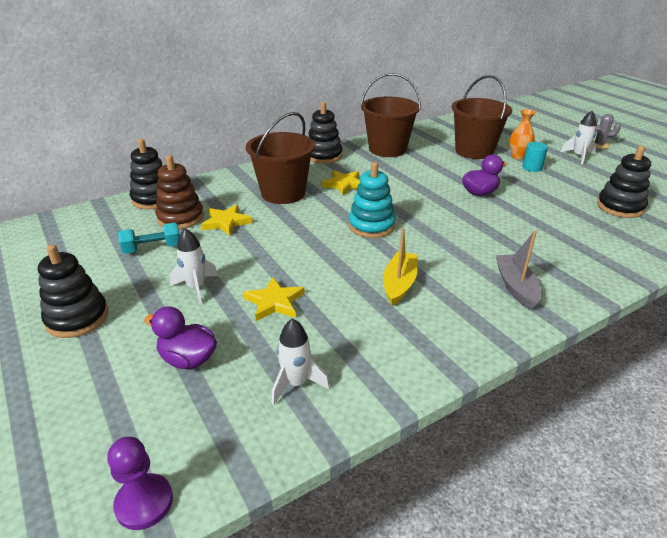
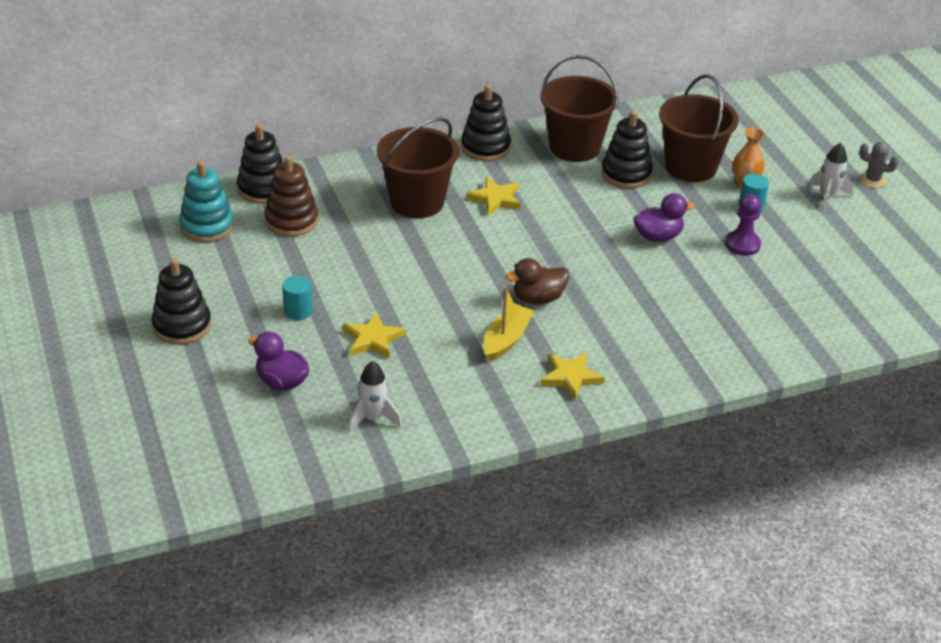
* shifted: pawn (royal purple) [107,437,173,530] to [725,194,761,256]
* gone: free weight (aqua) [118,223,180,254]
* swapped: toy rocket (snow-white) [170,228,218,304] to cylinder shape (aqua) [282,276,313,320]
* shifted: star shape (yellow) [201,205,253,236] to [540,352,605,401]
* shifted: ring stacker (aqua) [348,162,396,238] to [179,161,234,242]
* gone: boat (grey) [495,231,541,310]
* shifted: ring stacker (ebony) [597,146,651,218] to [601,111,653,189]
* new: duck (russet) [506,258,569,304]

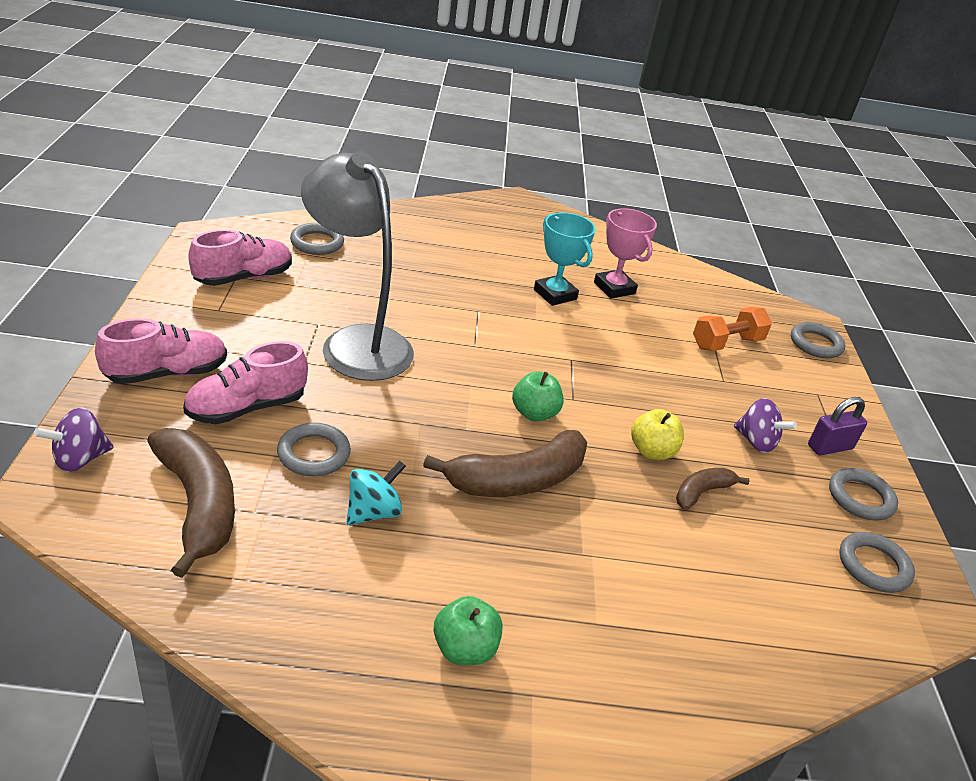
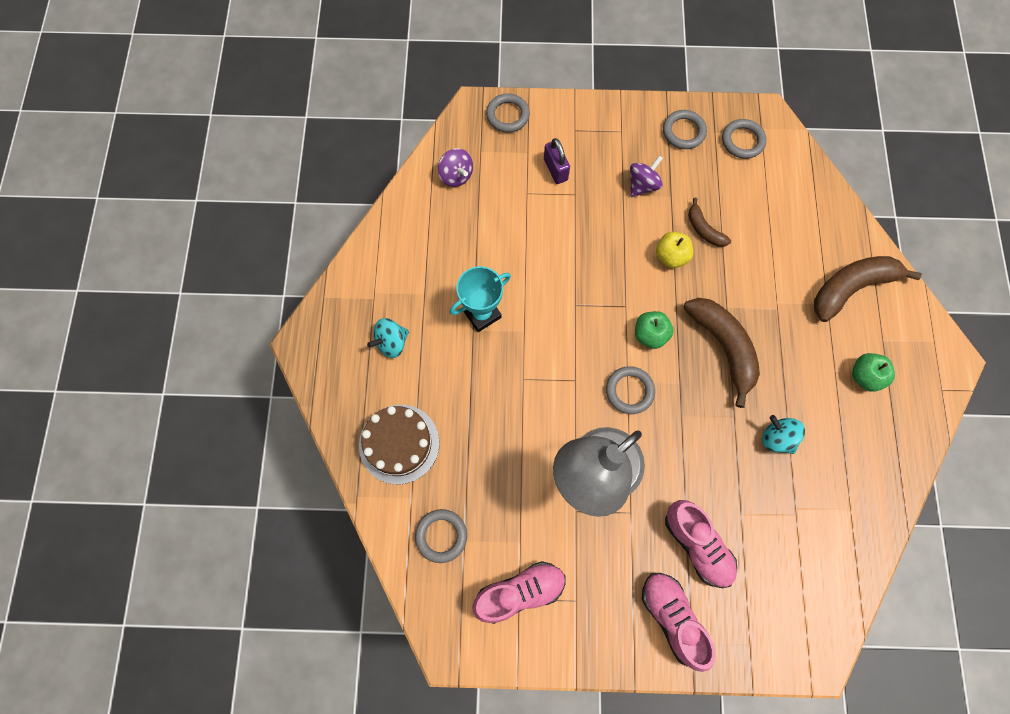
* shifted: spinning top (royal purple) [34,407,114,472] to [438,148,473,187]
* shifted: toy banana (russet) [147,428,235,578] to [814,256,922,322]
* rotated: shoe (pink) [188,229,292,286] = [472,561,566,624] 105 degrees clockwise
* shifted: torus (grey) [277,423,351,476] to [606,366,655,414]
* gone: trophy (pink) [594,208,657,299]
* gone: free weight (orange) [693,307,772,351]
* shifted: padlock (royal purple) [808,397,867,455] to [544,138,570,184]
* new: cake (russet) [359,405,439,484]
* new: spinning top (aqua) [367,318,409,358]

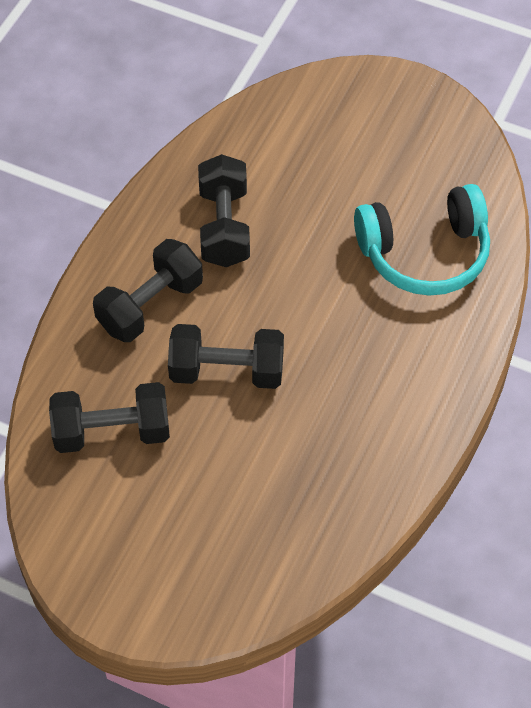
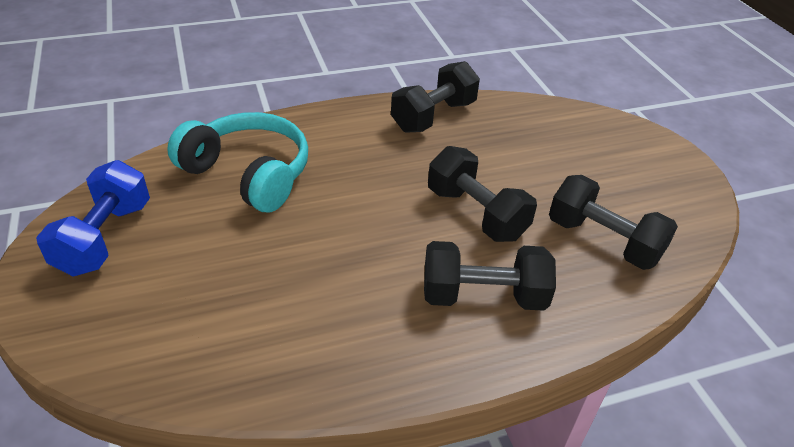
* shifted: free weight (ebony) [198,154,250,267] to [391,61,480,133]
* new: free weight (blue) [36,160,150,276]

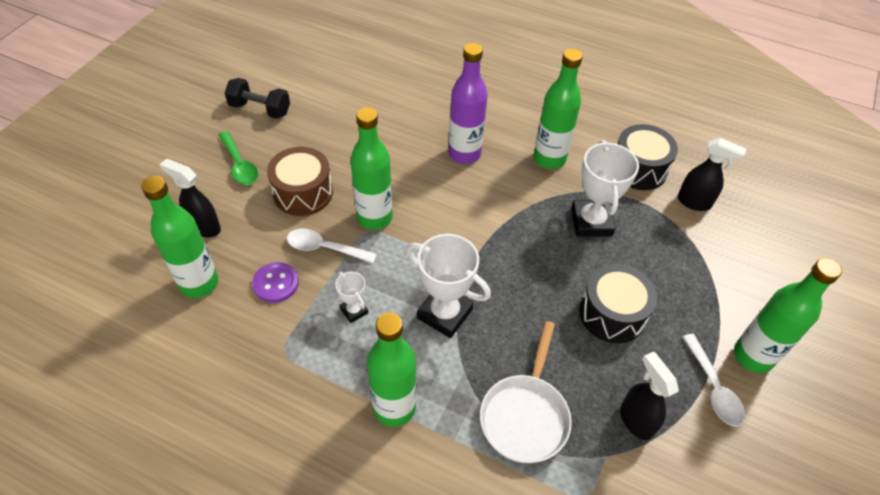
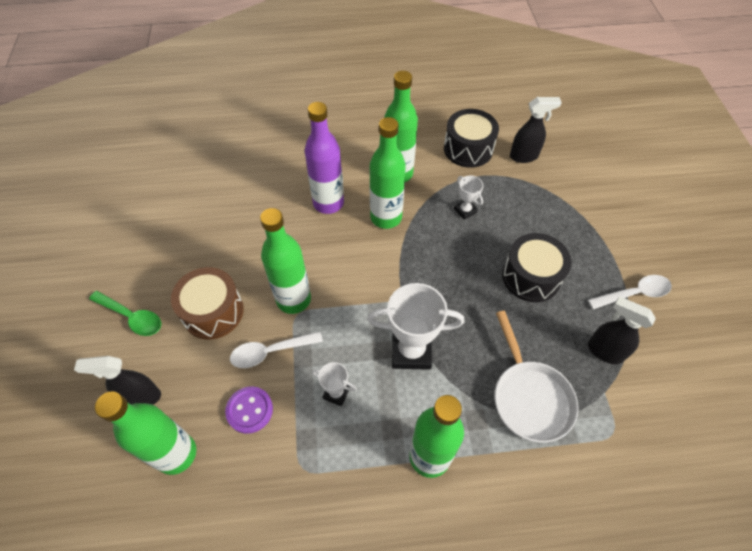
* gone: free weight (ebony) [225,78,290,119]
* scaled: trophy (snow-white) [571,140,639,237] = [454,175,483,220] x0.51
* rotated: tablespoon (snow-white) [683,334,746,426] = [588,275,672,309] 60 degrees counterclockwise
* shifted: flask (green) [734,258,842,373] to [370,117,406,229]

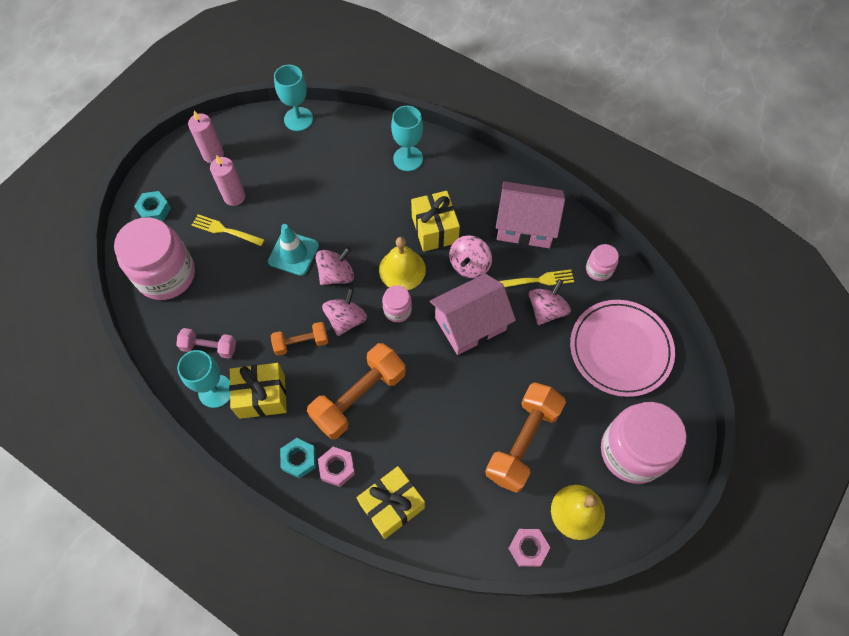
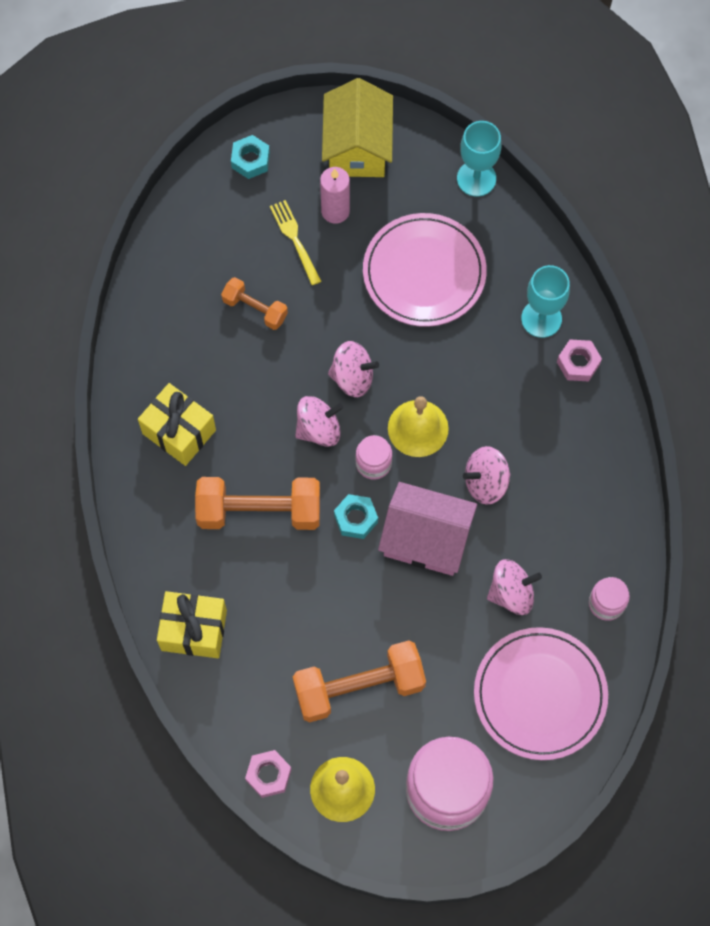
* gone: jam jar (pink) [114,217,195,300]
* gone: free weight (pink) [176,328,236,359]
* gone: goblet (aqua) [177,350,230,408]
* swapped: wax candle (pink) [188,111,224,163] to toy house (yellow) [322,78,393,177]
* gone: road cone (aqua) [268,224,319,276]
* shifted: free weight (orange) [271,322,328,356] to [221,277,288,330]
* shifted: hexagon nut (aqua) [280,438,316,479] to [334,494,378,539]
* shifted: hexagon nut (pink) [318,447,355,487] to [557,340,602,381]
* gone: present (yellow) [411,191,460,252]
* gone: toy house (pink) [496,181,565,248]
* gone: dinner fork (yellow) [499,270,574,287]
* new: dinner plate (pink) [363,213,487,327]

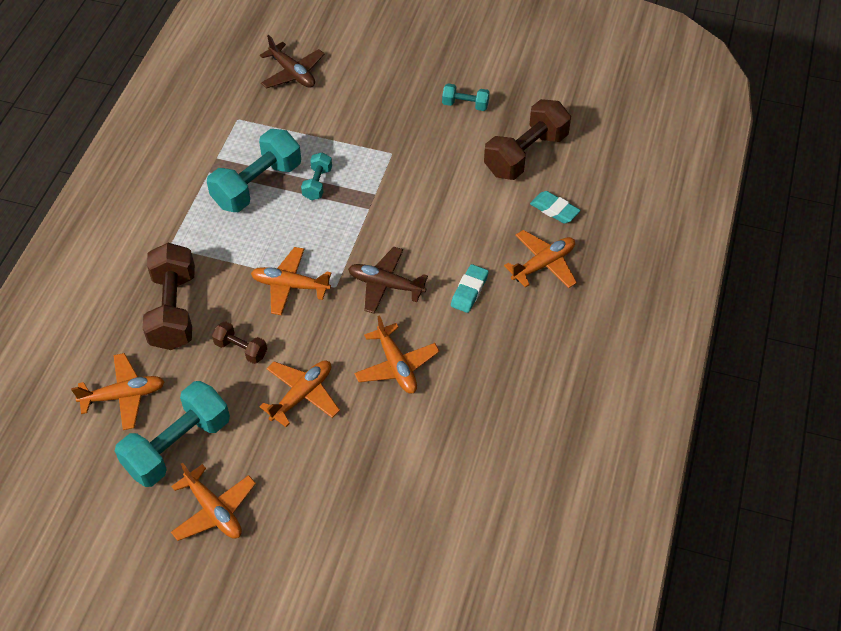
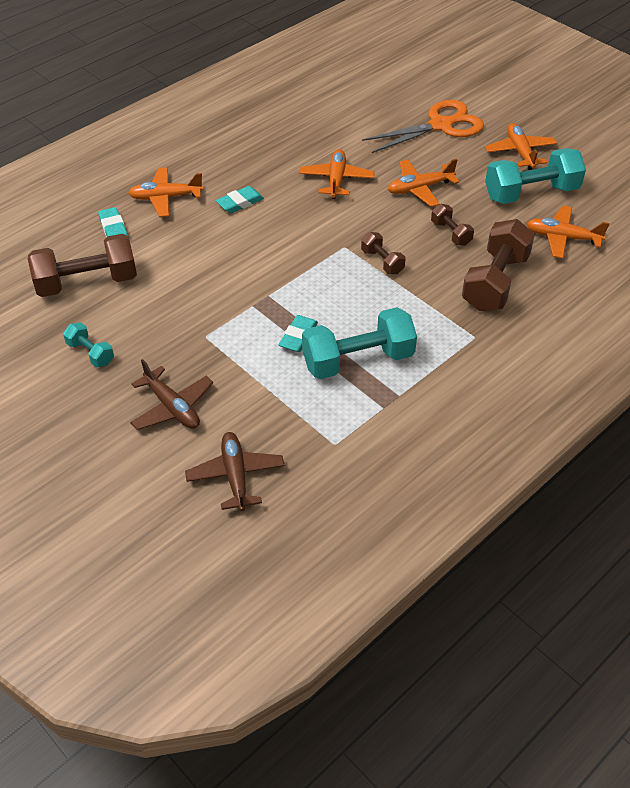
* swapped: aeroplane (orange) [251,247,331,315] to free weight (russet) [361,232,406,274]
* swapped: free weight (aqua) [301,153,332,200] to pencil eraser (aqua) [279,315,318,352]
* shifted: aeroplane (russet) [348,247,428,314] to [130,359,213,430]
* new: pair of scissors (orange) [362,100,484,153]

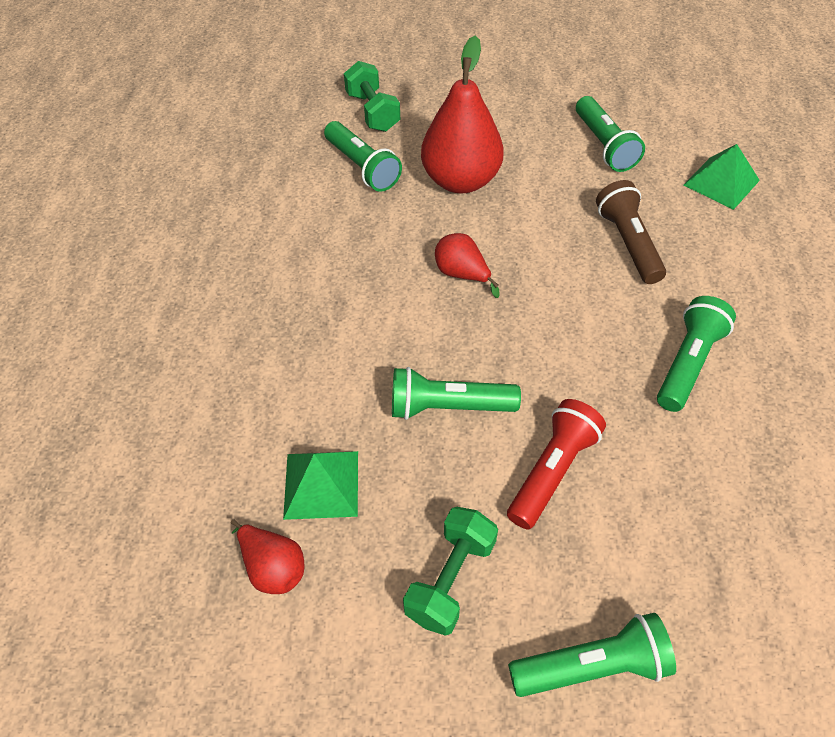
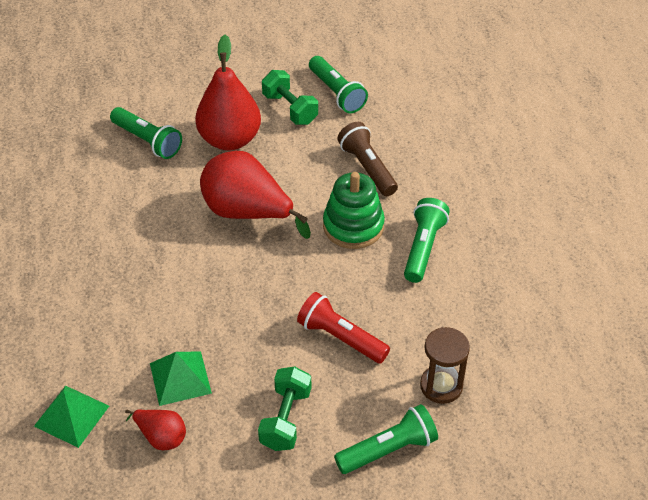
* shifted: free weight (green) [344,61,400,132] to [262,70,318,125]
* gone: pocket torch (green) [392,367,521,420]
* scaled: pear (crimson) [435,233,500,298] = [200,151,311,239] x1.99
* rotated: pocket torch (crimson) [507,399,606,529] = [297,292,390,364] 75 degrees counterclockwise
* shifted: pyramid (green) [684,144,760,210] to [34,386,109,448]
* new: ring stacker (green) [323,172,385,249]
* new: sandglass (russet) [420,327,470,404]

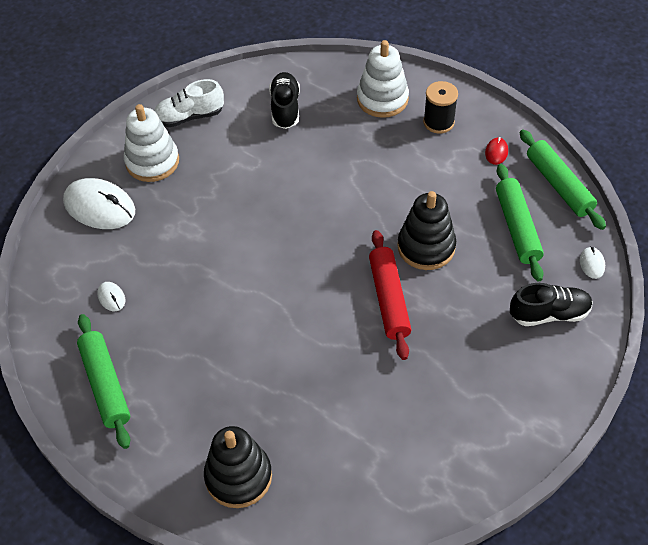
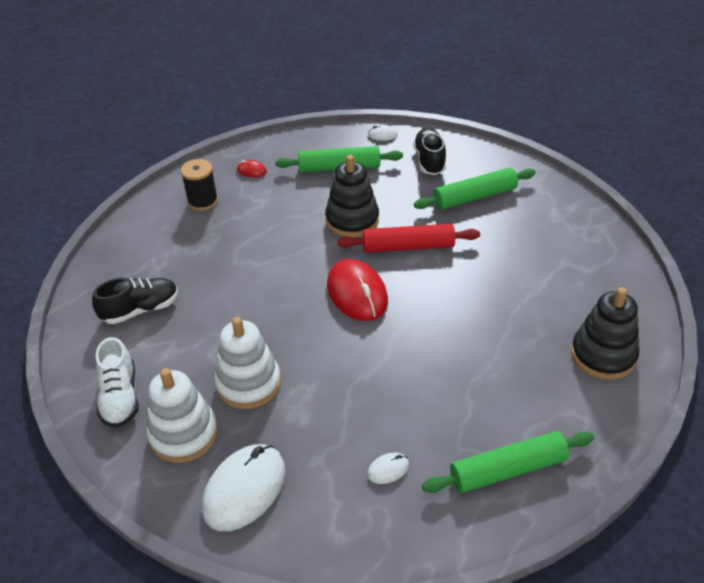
* rotated: shoe (ebony) [269,72,300,129] = [92,278,178,324] 150 degrees clockwise
* shifted: ring stacker (snow-white) [357,40,409,118] to [214,317,281,409]
* shifted: rolling pin (green) [520,130,606,230] to [414,168,536,210]
* new: mouse (crimson) [327,259,388,321]

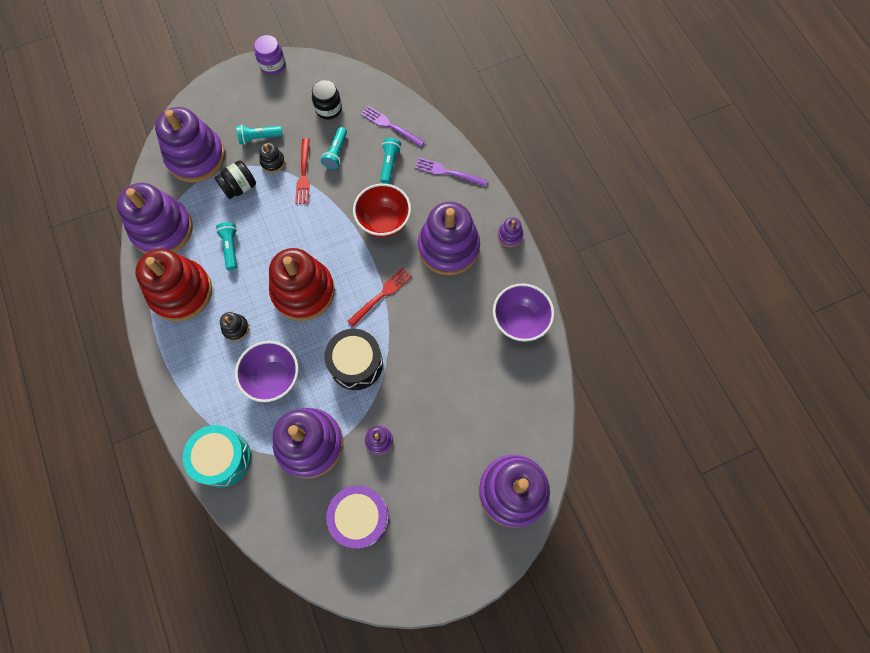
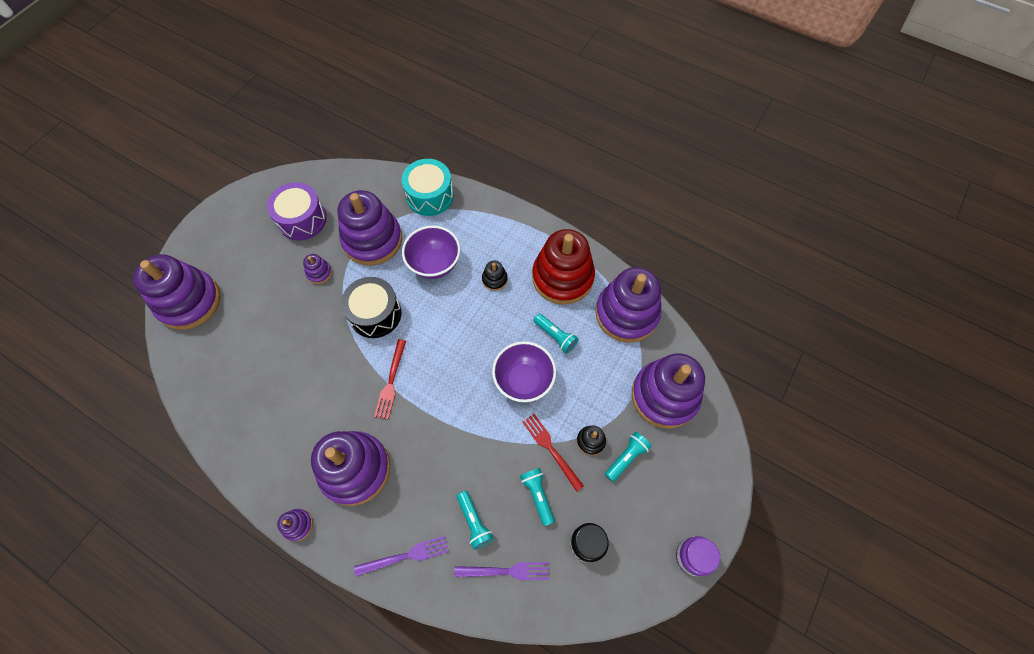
* gone: jam jar (ebony) [215,160,256,199]
* gone: ring stacker (crimson) [269,248,335,321]
* gone: deep dish (crimson) [353,183,411,238]
* shifted: deep dish (royal purple) [493,283,554,342] to [492,341,556,402]

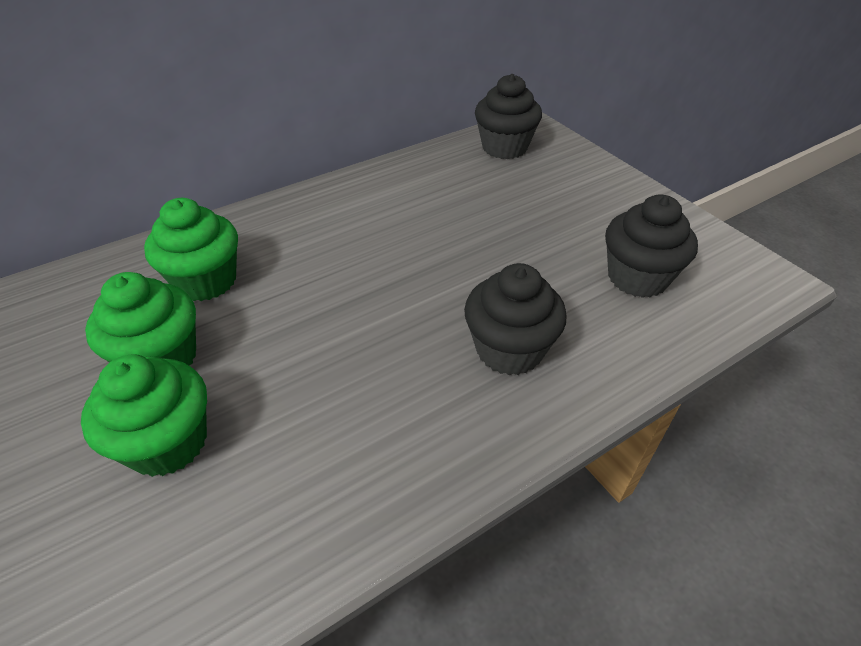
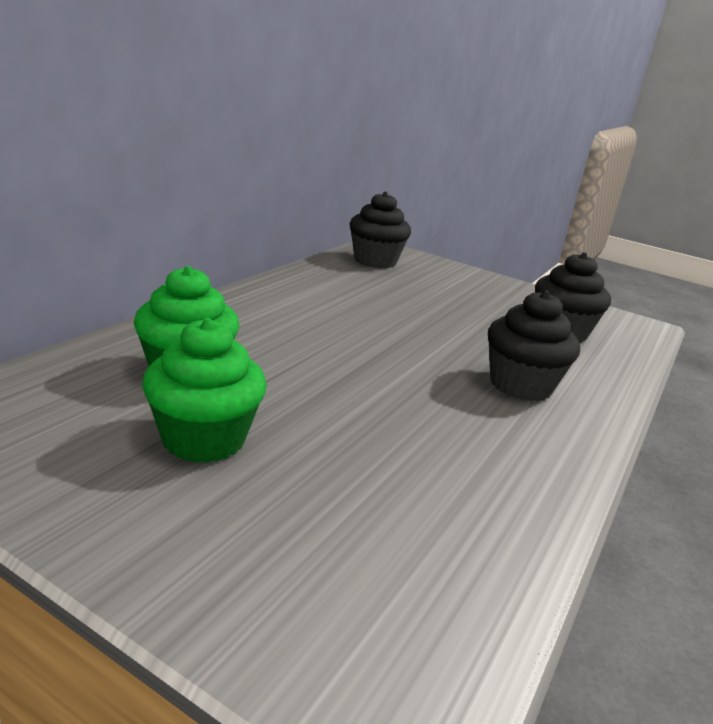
* gone: muffin (green) [81,354,207,477]

